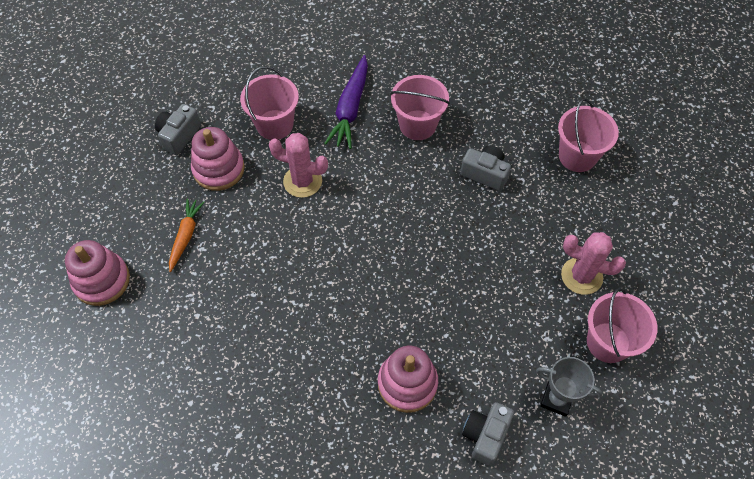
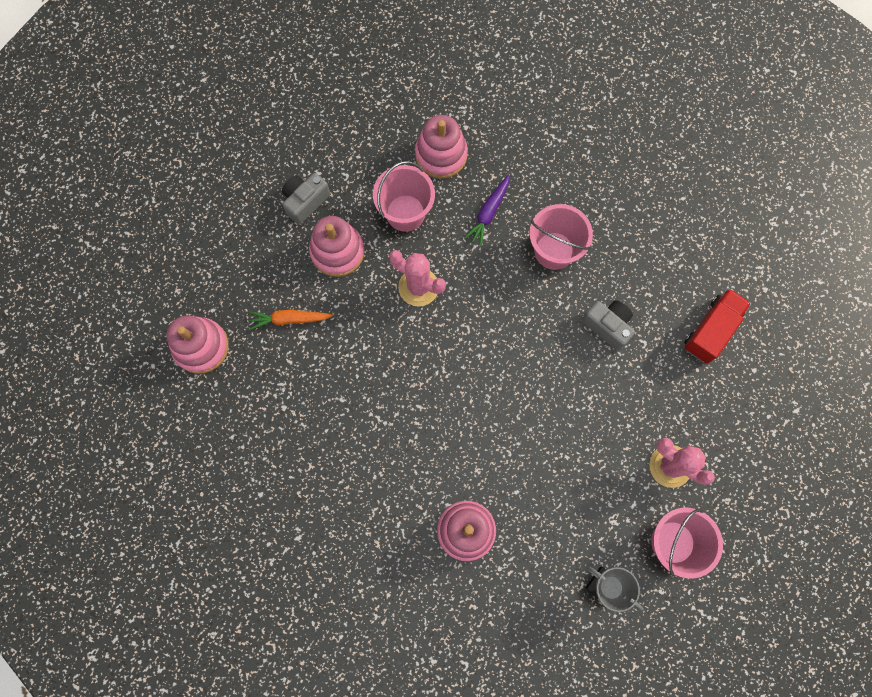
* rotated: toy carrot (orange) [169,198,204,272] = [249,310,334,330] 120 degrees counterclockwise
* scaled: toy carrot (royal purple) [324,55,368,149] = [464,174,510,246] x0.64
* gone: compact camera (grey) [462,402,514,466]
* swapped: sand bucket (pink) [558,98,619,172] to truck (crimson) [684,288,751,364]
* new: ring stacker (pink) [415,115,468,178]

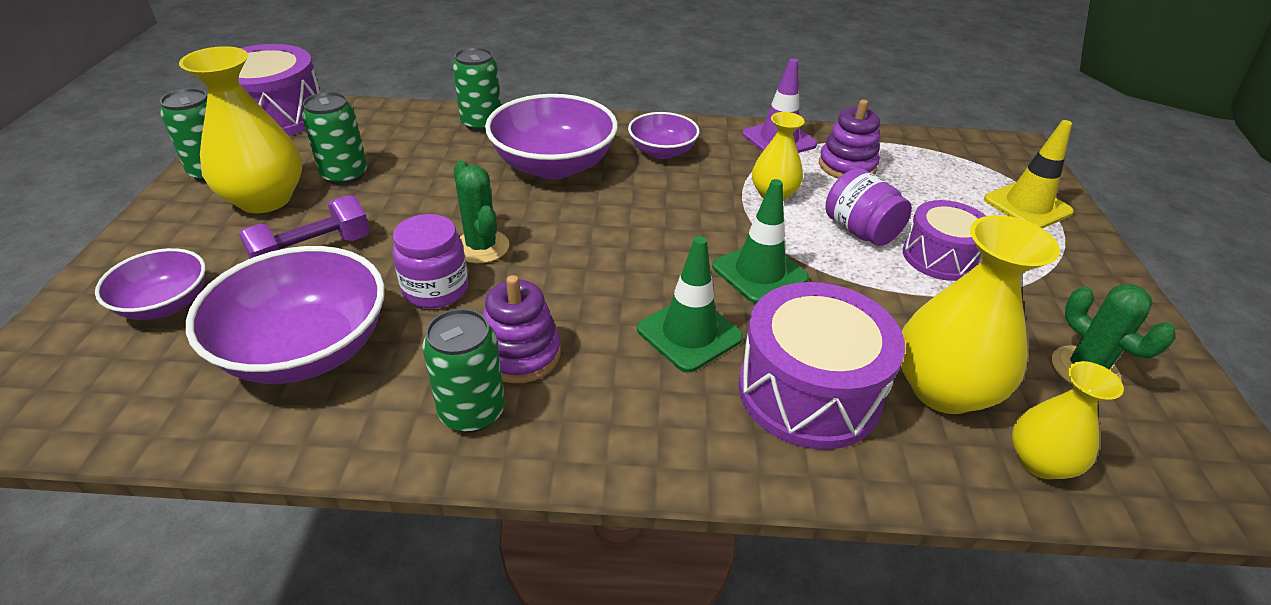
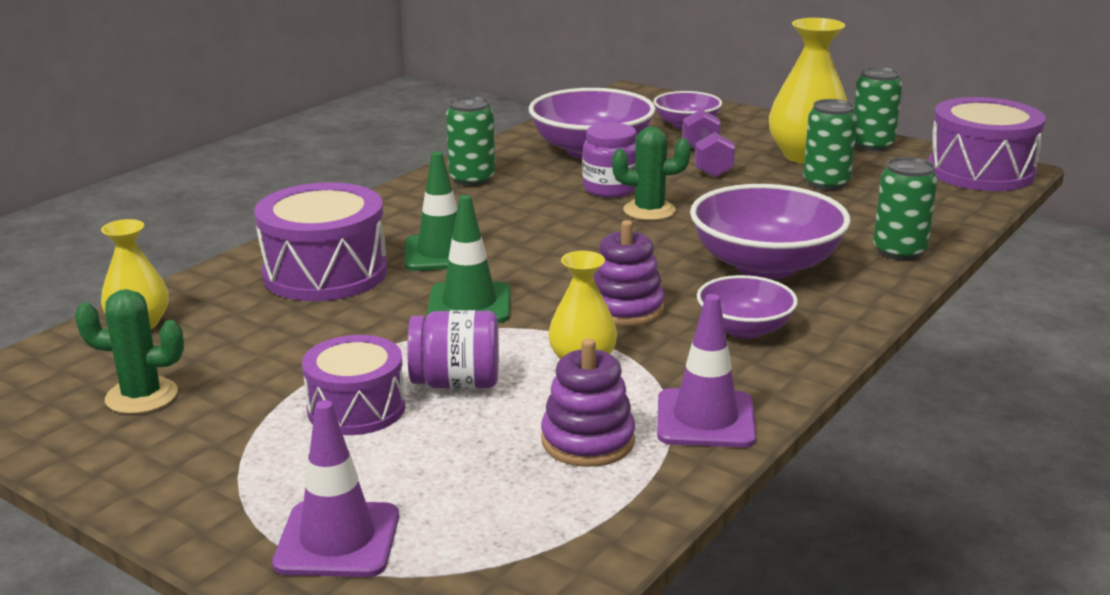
* shifted: ring stacker (royal purple) [483,275,561,383] to [593,220,665,326]
* gone: vase (yellow) [901,215,1060,414]
* repainted: road cone (yellow) [984,120,1074,229] to road cone (royal purple) [272,400,399,577]

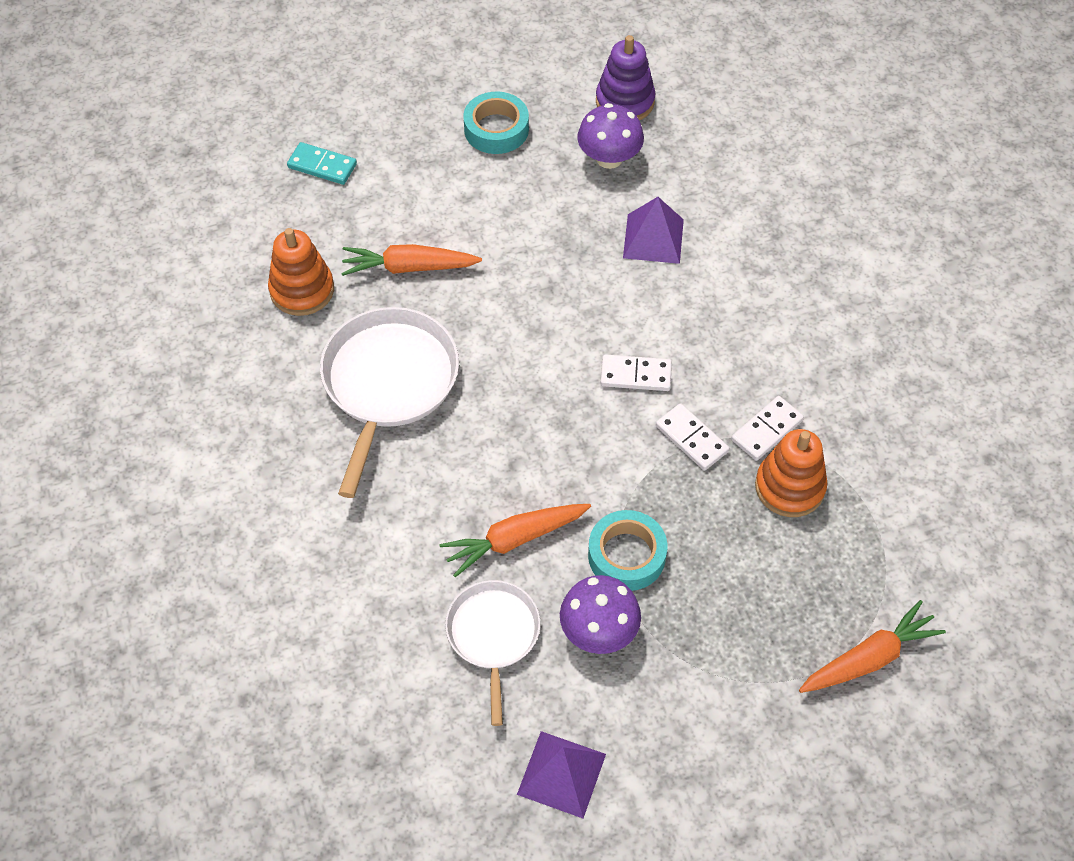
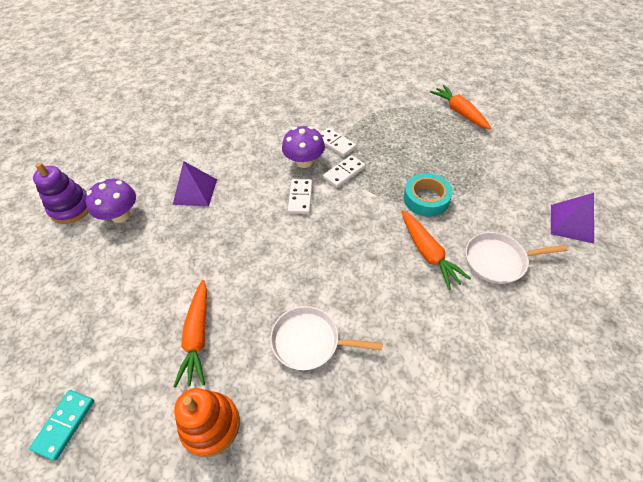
* scaled: pan (snow-white) [320,307,459,498] = [270,306,382,370] x0.62
* gone: roll of tape (aqua) [463,91,529,154]
* shifted: fungus (royal purple) [560,575,641,654] to [282,126,325,168]
* gone: ring stacker (orange) [755,429,828,517]

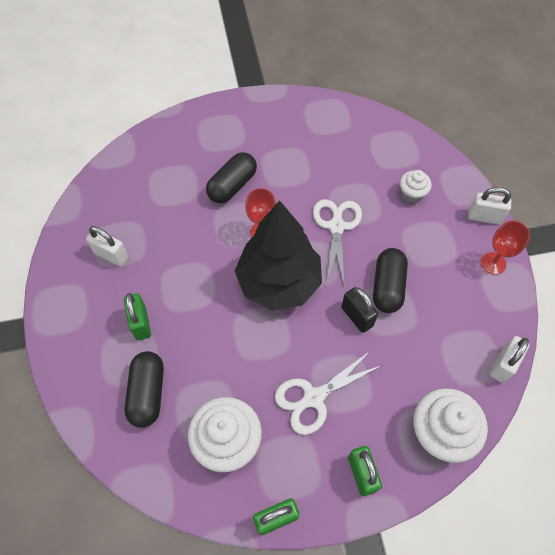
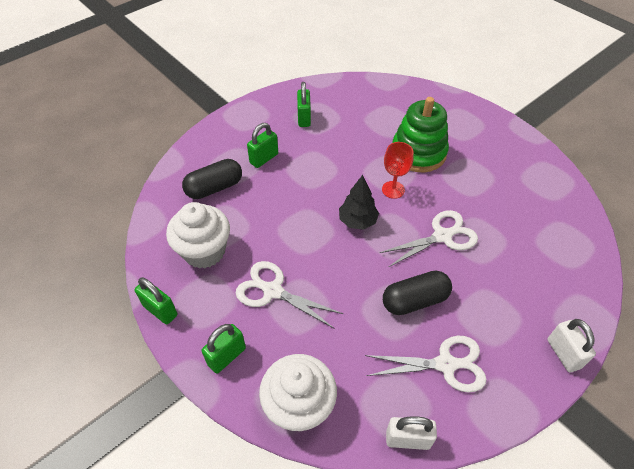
* repainted: padlock (snow-white) [86,226,128,267] to padlock (green) [297,82,311,127]
* swapped: capsule (ebony) [206,152,257,203] to ring stacker (green) [392,97,449,172]
* scaled: toy tree (ebony) [235,200,322,311] = [339,175,379,230] x0.50
* gone: padlock (ebony) [341,287,378,333]
* gone: muffin (snow-white) [400,170,432,203]
* gone: goblet (crimson) [481,221,530,275]
* new: pair of scissors (snow-white) [365,336,487,392]

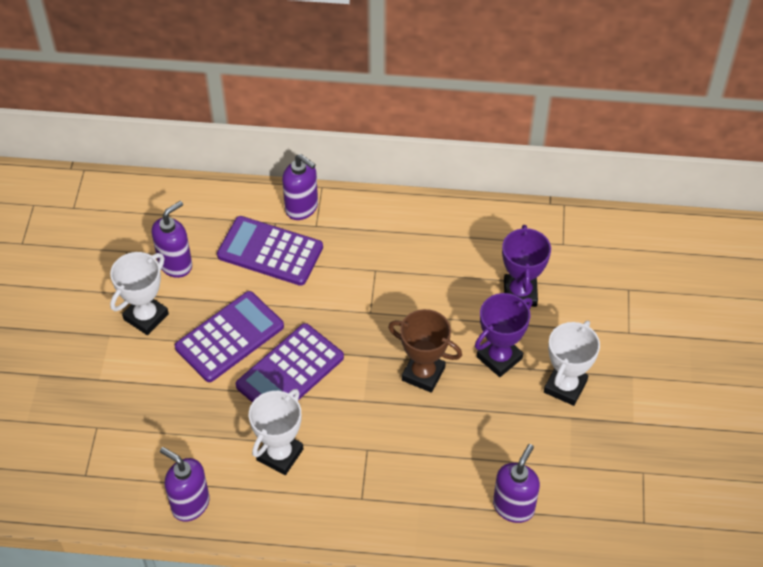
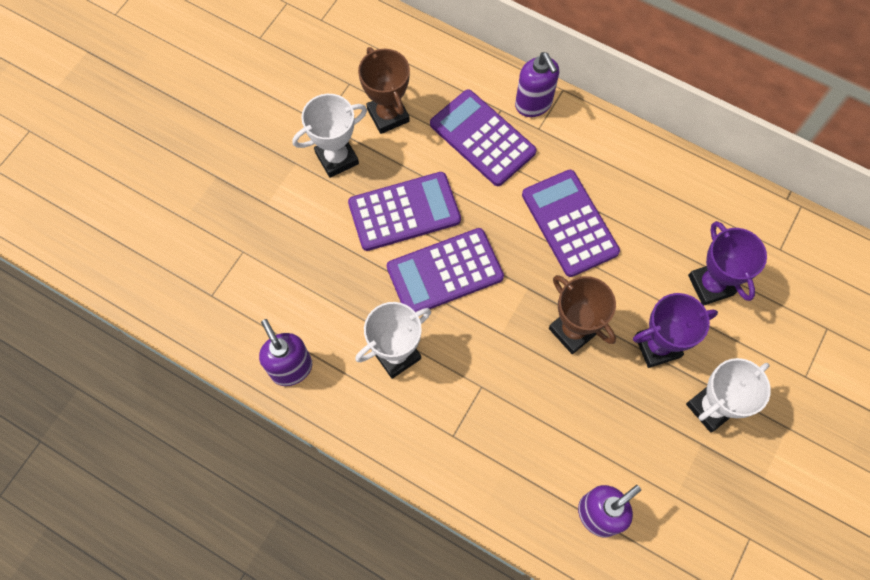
* swapped: soap pump (royal purple) [152,201,192,278] to trophy (russet) [358,47,410,134]
* rotated: trophy (royal purple) [502,225,551,307] = [688,221,767,306] 45 degrees counterclockwise
* new: adding machine (royal purple) [522,170,620,277]

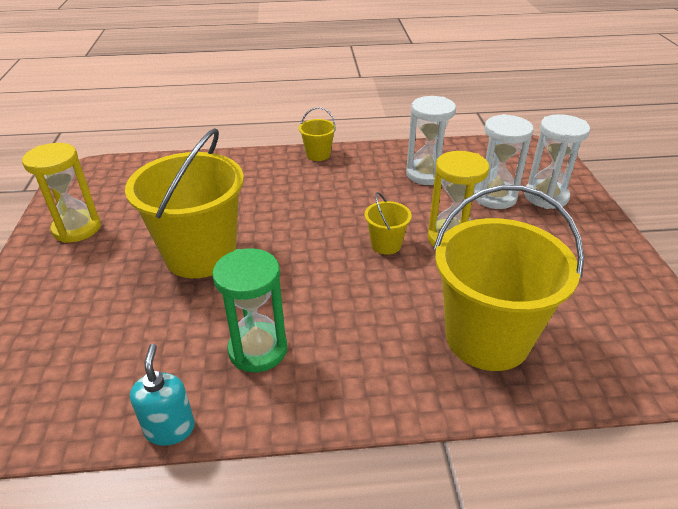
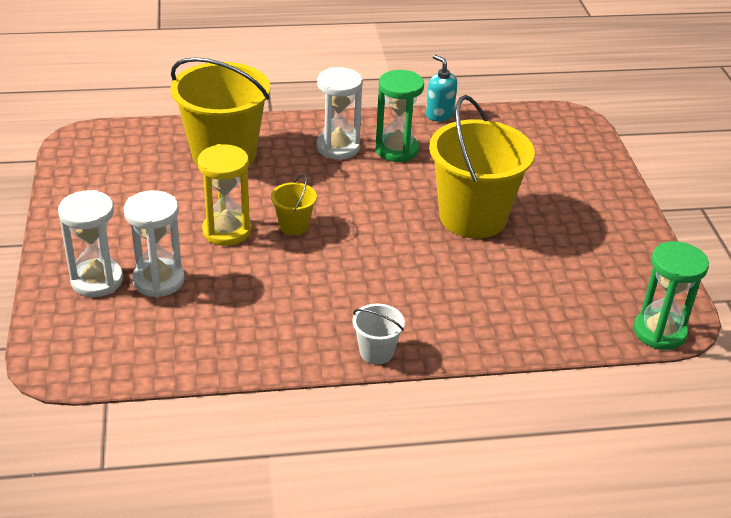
* gone: sandglass (yellow) [22,143,101,243]
* rotated: soap pump (aqua) [130,344,195,446] = [426,55,457,121] 150 degrees clockwise
* repainted: sand bucket (yellow) [299,107,336,161] to sand bucket (snow-white) [352,304,405,364]
* shifted: sandglass (snow-white) [406,96,456,185] to [316,67,363,160]
* new: sandglass (green) [633,241,709,350]

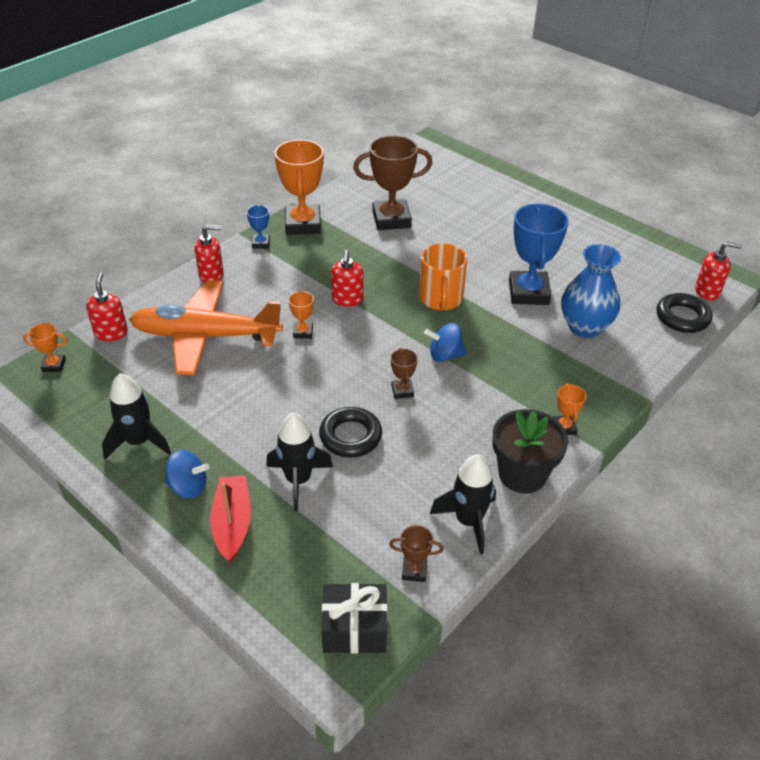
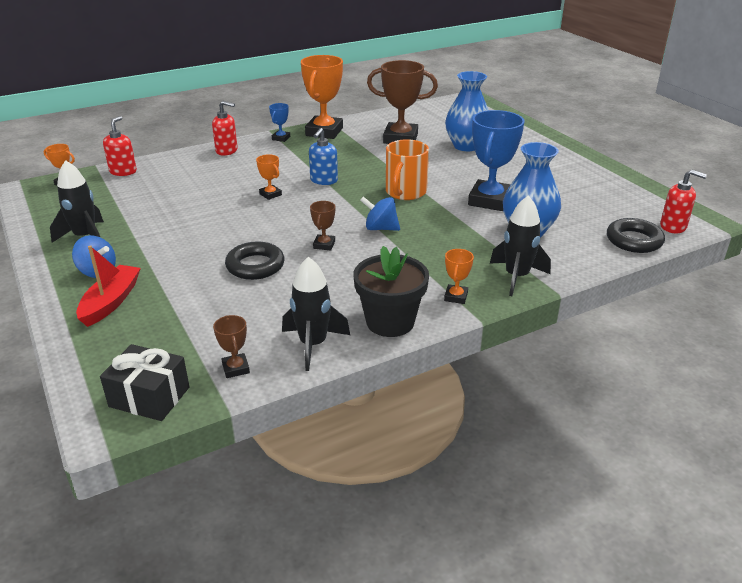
* gone: aeroplane (orange) [129,280,283,375]
* shifted: toy rocket (ebony) [266,412,333,512] to [490,195,551,296]
* rotated: trophy (orange) [289,291,314,339] = [256,154,282,200] 60 degrees counterclockwise
* repainted: soap pump (crimson) [331,250,363,307] to soap pump (blue) [309,128,338,185]
* rotated: trophy (russet) [389,525,444,582] = [213,315,250,378] 45 degrees clockwise
* new: vase (blue) [445,71,489,151]

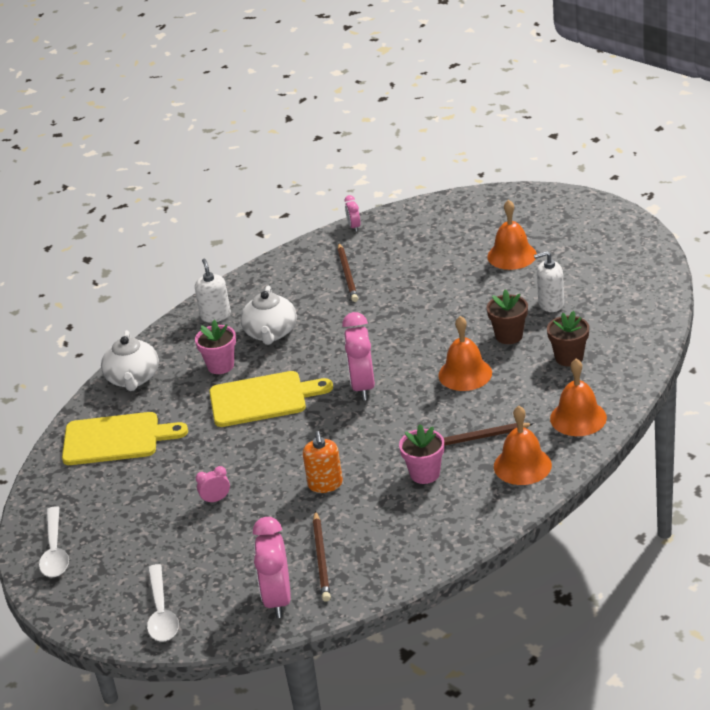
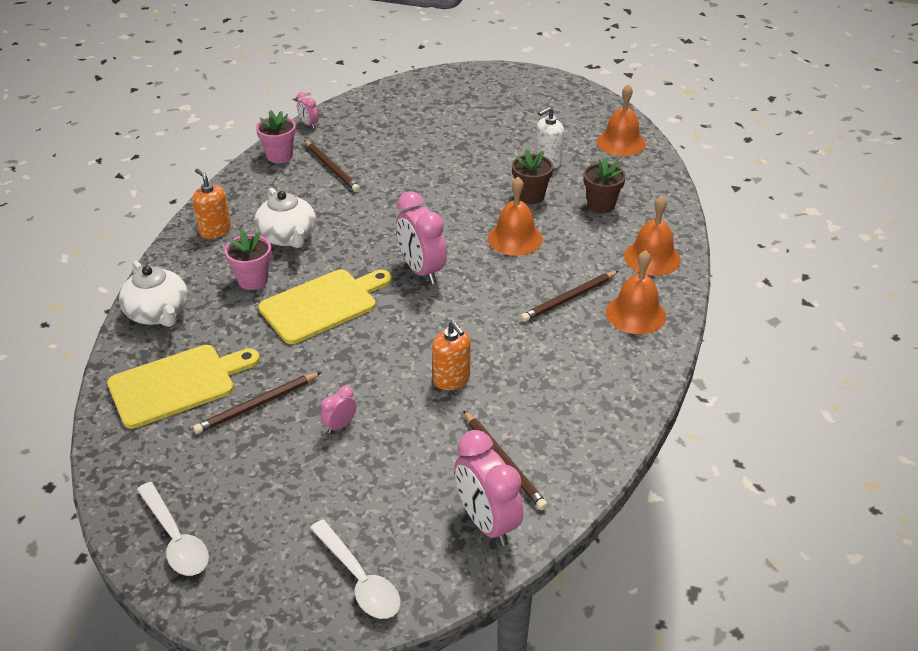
* repainted: soap pump (snow-white) [195,258,231,323] to soap pump (orange) [192,169,231,239]
* shifted: potted plant (pink) [399,424,444,484] to [256,110,296,163]
* shifted: hand bell (orange) [487,200,537,270] to [597,84,646,156]
* new: pencil (russet) [193,372,322,434]

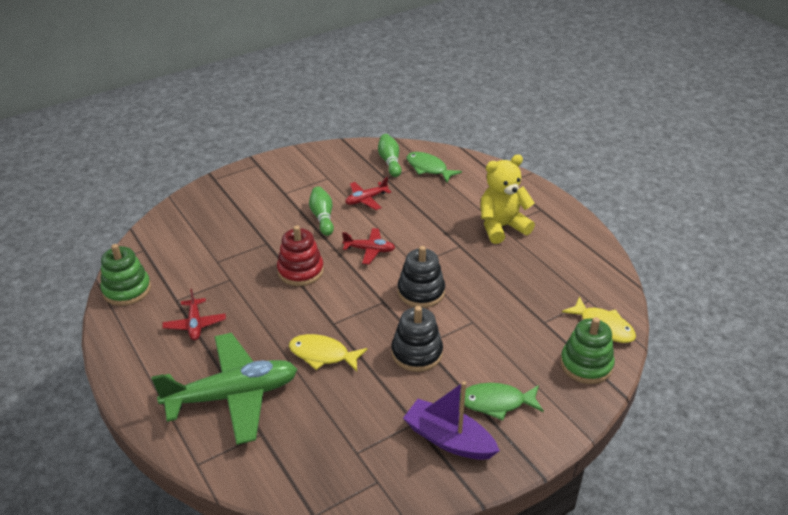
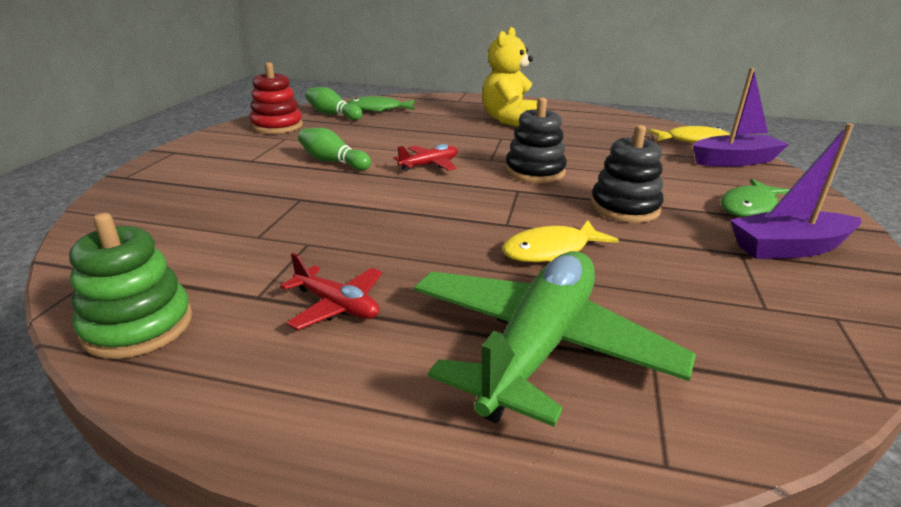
* shifted: ring stacker (crimson) [277,225,324,286] to [249,62,303,134]
* gone: aeroplane (crimson) [345,177,391,210]
* swapped: ring stacker (green) [560,317,615,384] to boat (royal purple) [693,68,789,167]

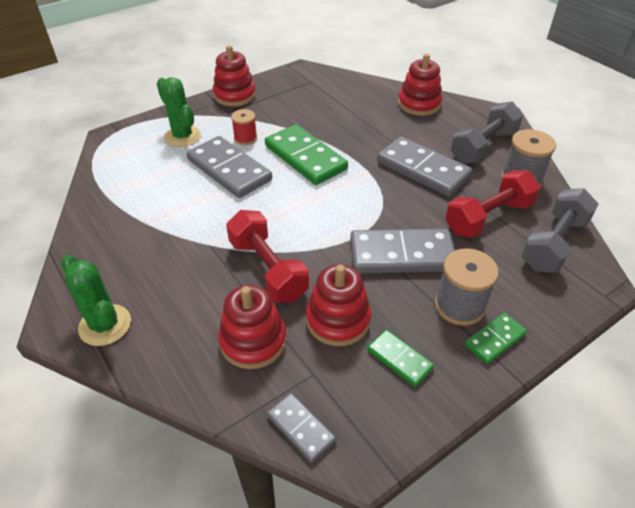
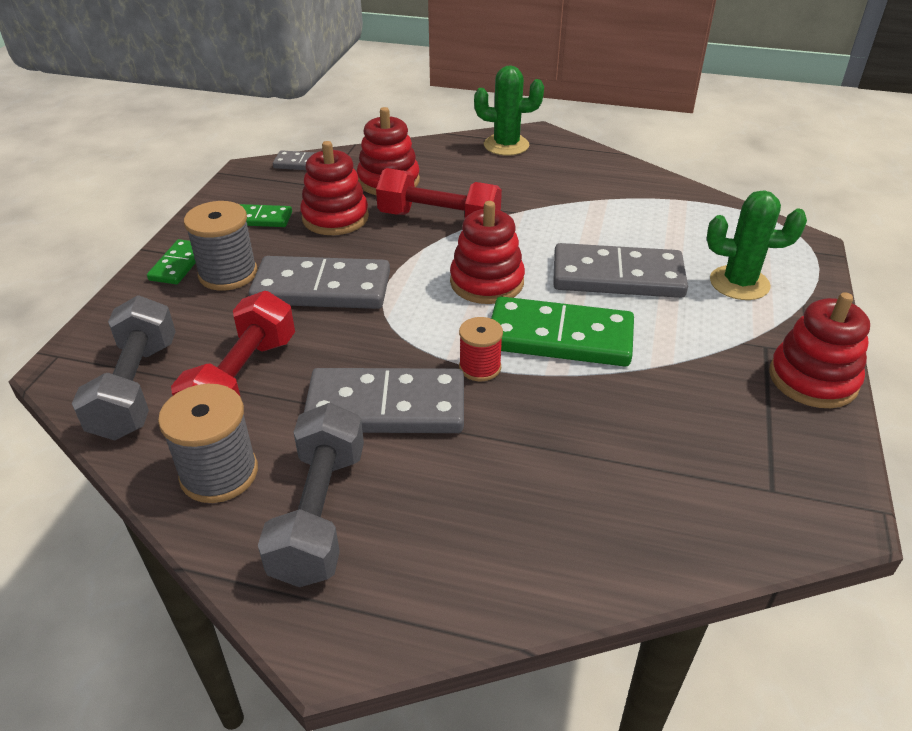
* shifted: bobbin (crimson) [231,109,257,145] to [459,317,503,381]
* rotated: domino tile (grey) [350,228,455,273] = [249,256,390,309] 45 degrees clockwise
* shifted: ring stacker (crimson) [398,54,443,116] to [450,201,525,304]

